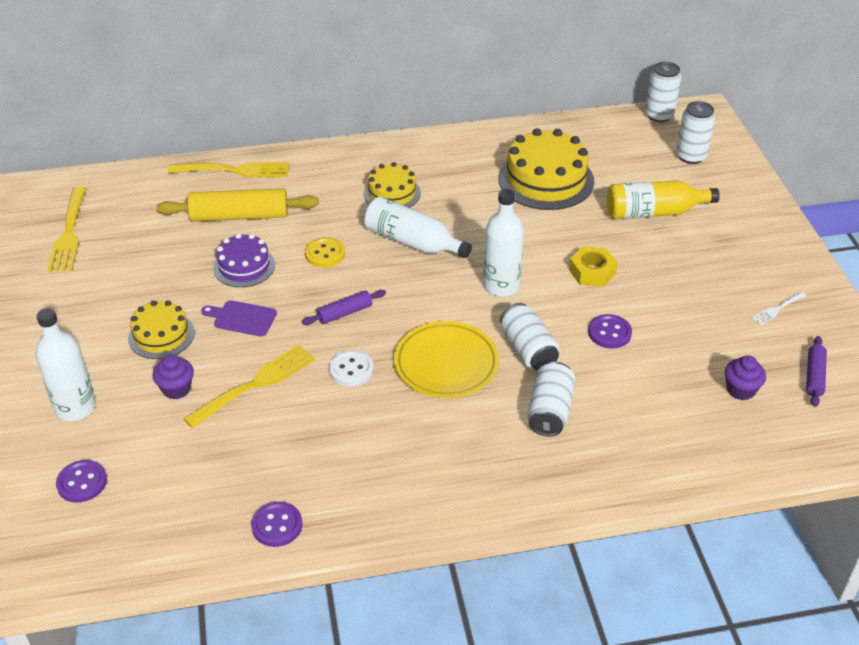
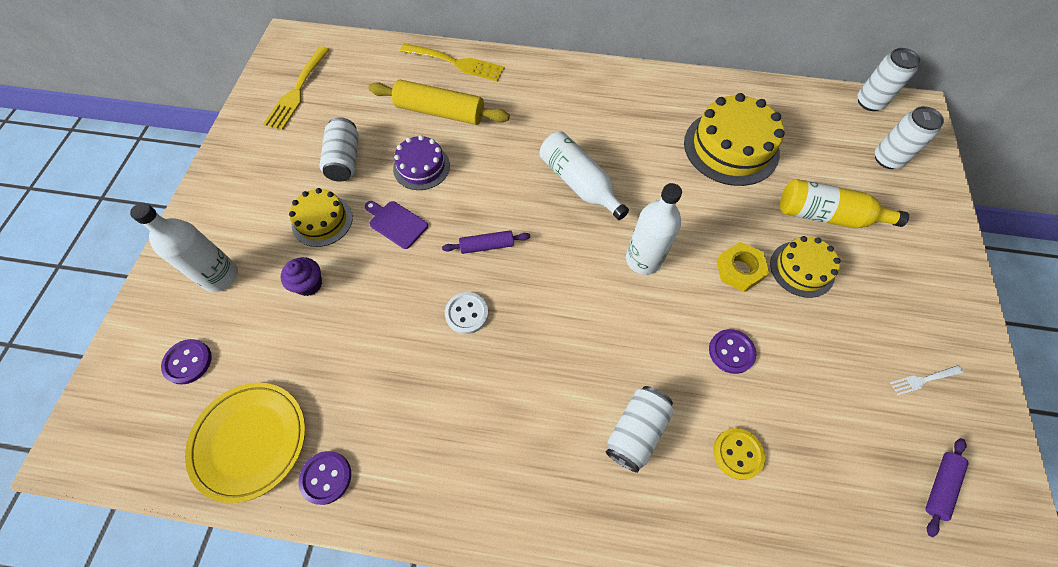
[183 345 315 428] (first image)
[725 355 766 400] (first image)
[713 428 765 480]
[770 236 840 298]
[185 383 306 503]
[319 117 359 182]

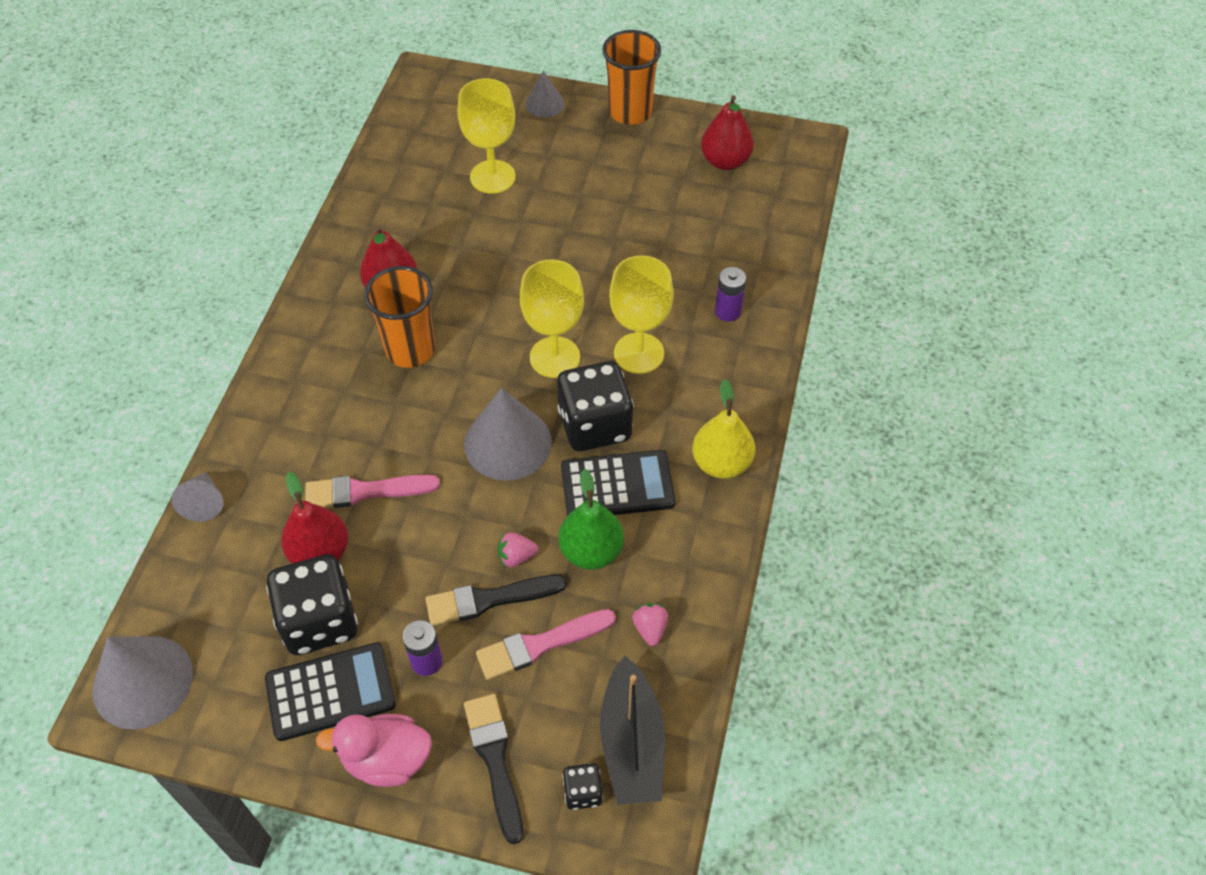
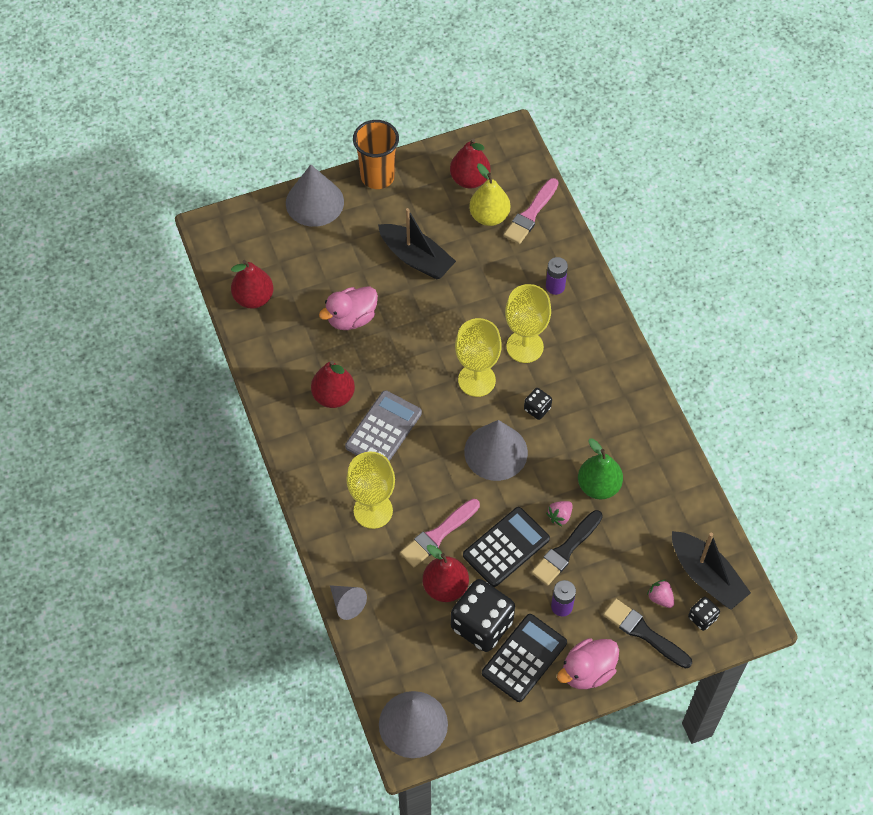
[231 260 273 309]
[319 286 378 330]
[378 208 456 279]
[346 452 395 529]
[503 178 559 244]
[463 507 550 587]
[647 580 674 608]
[469 163 510 226]
[345 390 422 461]
[286 164 344 227]
[524 388 552 420]

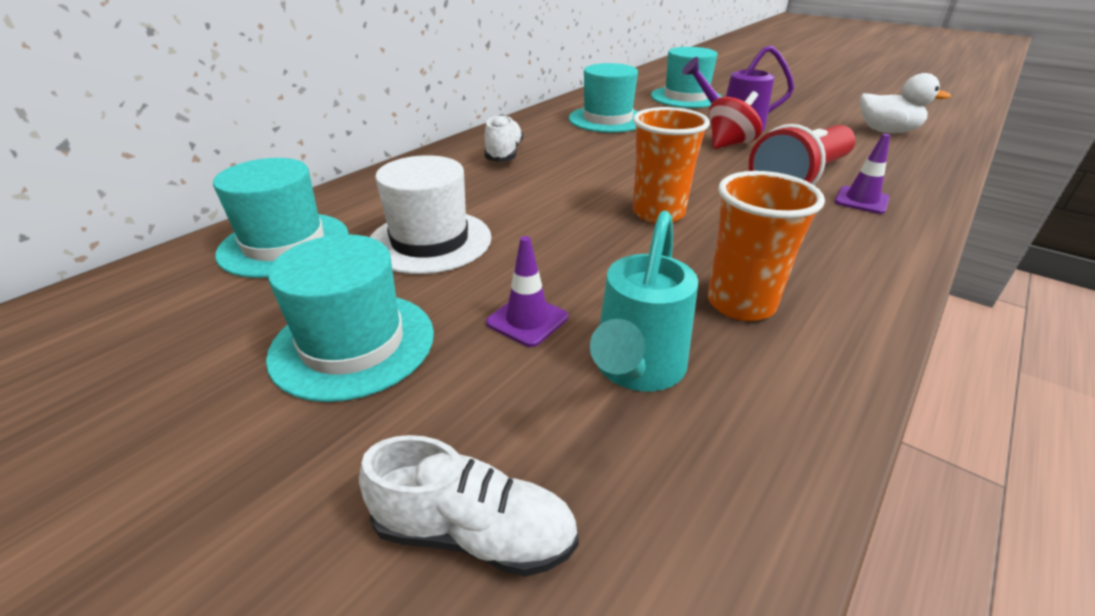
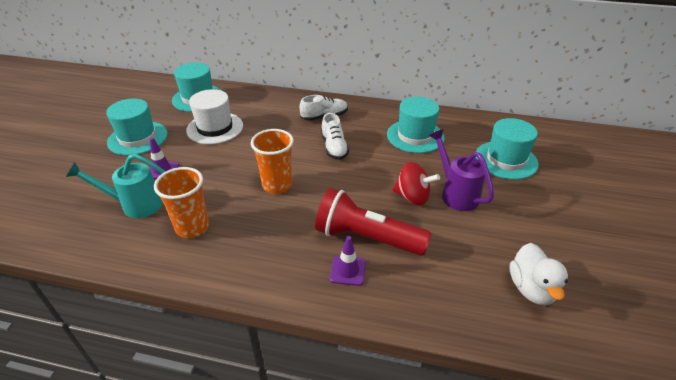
[321 113 349 160]

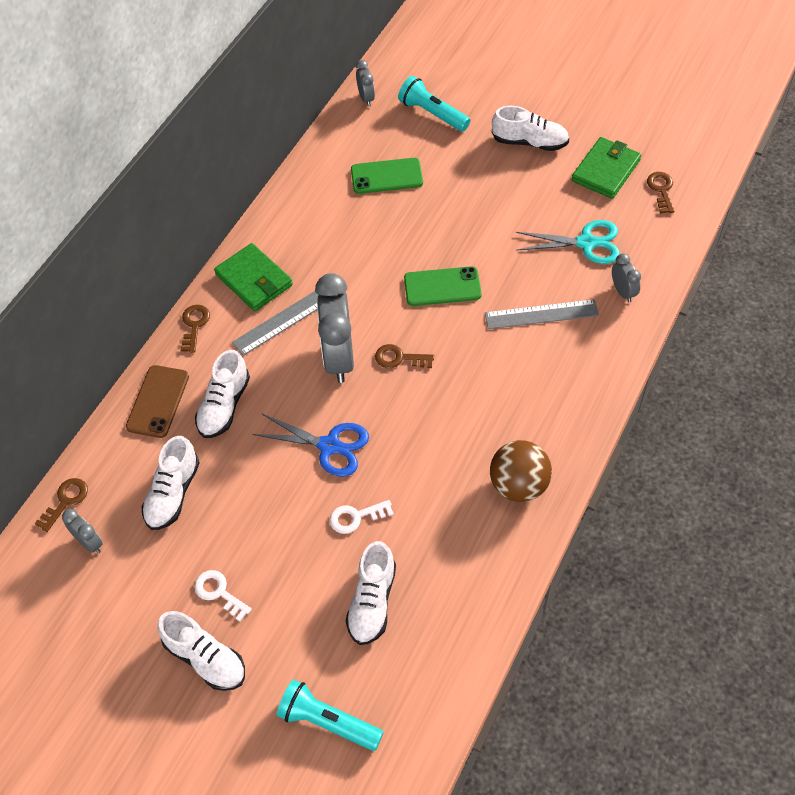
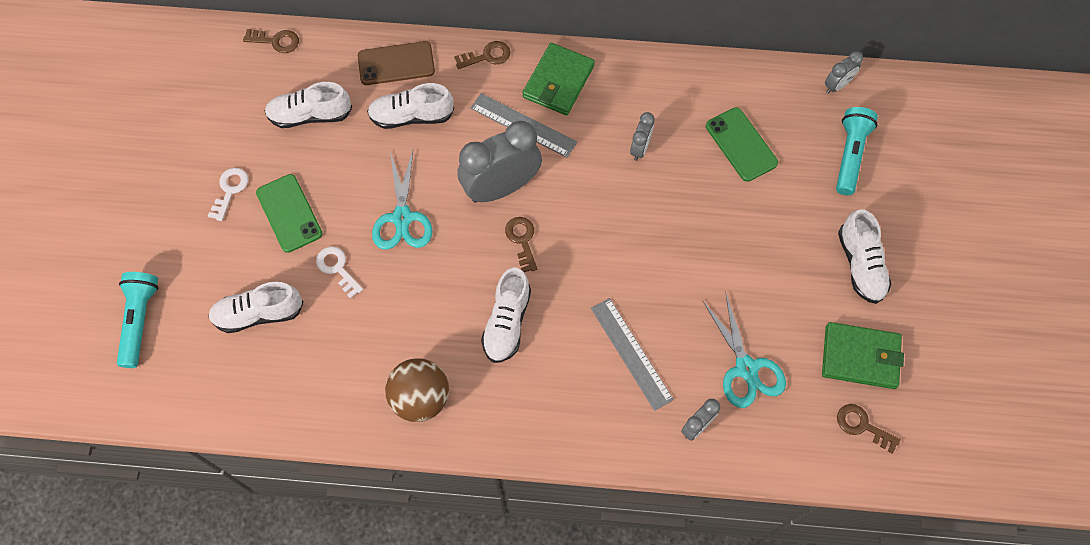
[630 112 655 161]
[481 268 531 363]
[256 174 323 253]
[372 150 432 250]
[837 404 901 454]

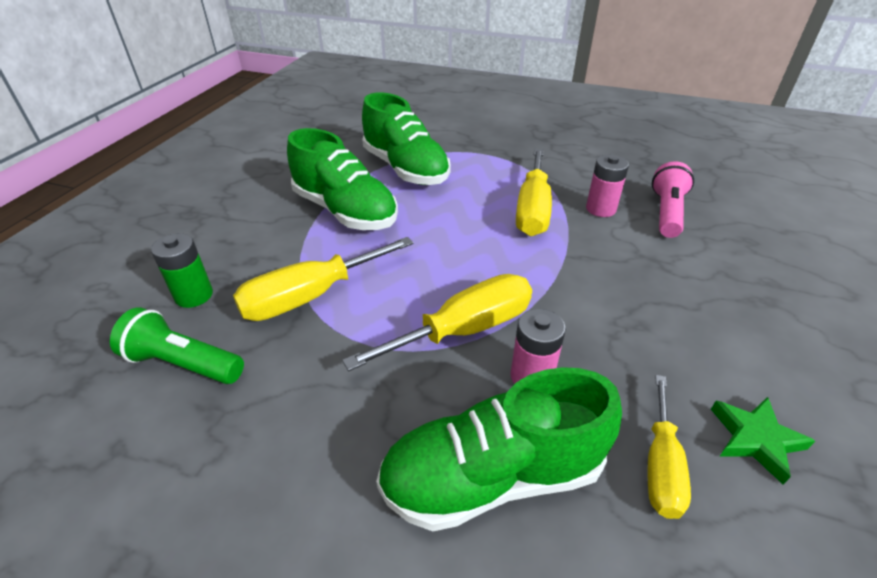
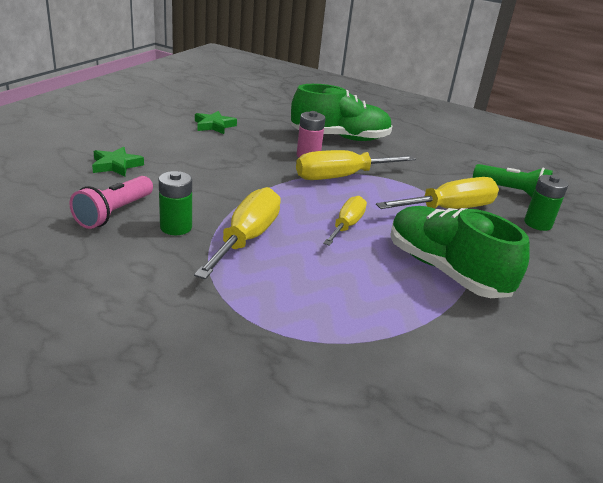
[362 93 451 185] (first image)
[92 146 144 177]
[323 196 367 246]
[159 171 192 235]

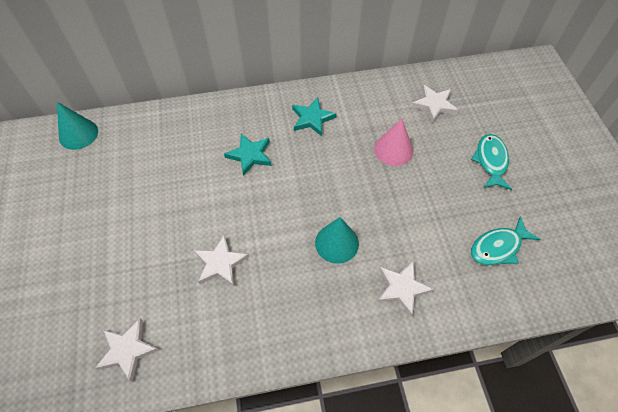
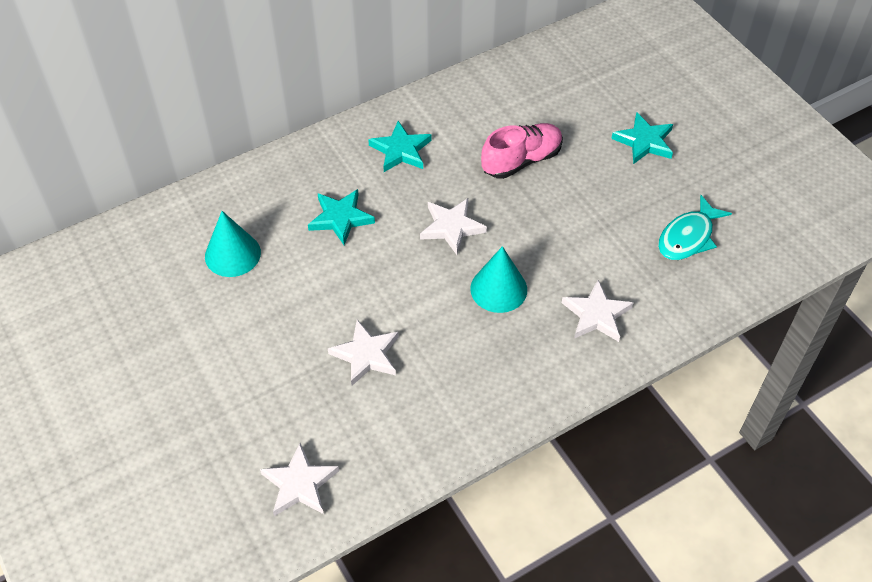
[205 211 261 277]
[420 198 487 255]
[481 123 563 179]
[611 112 673 164]

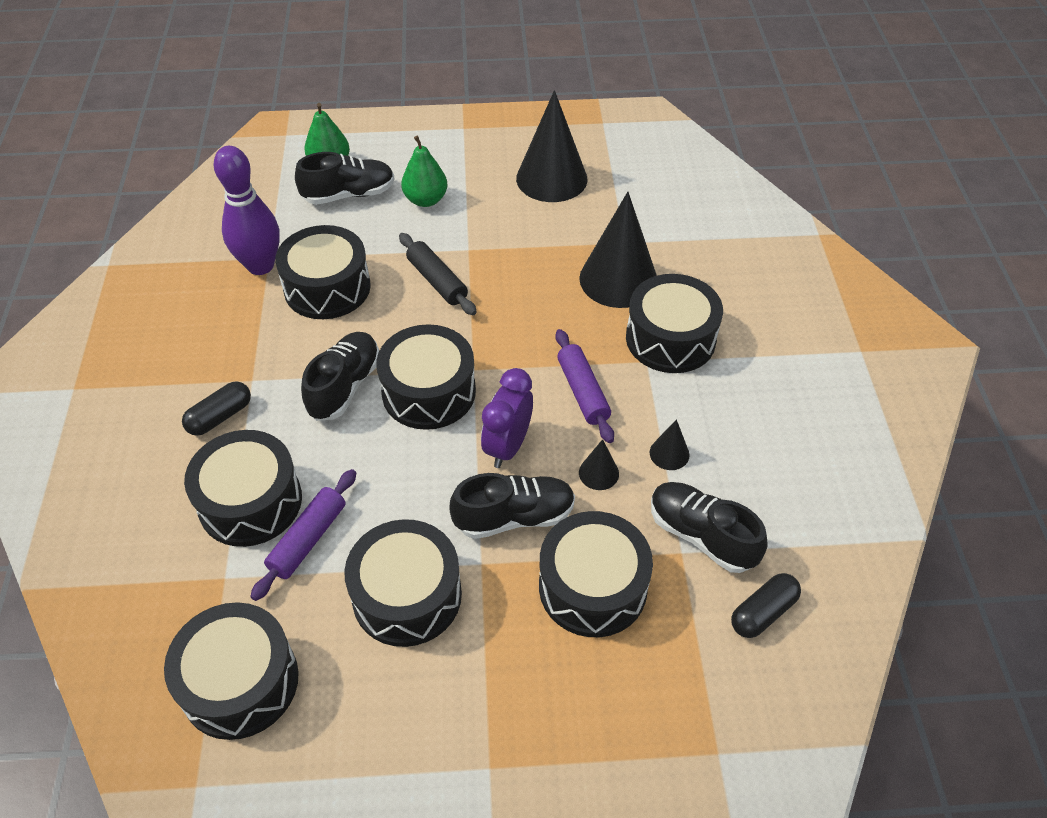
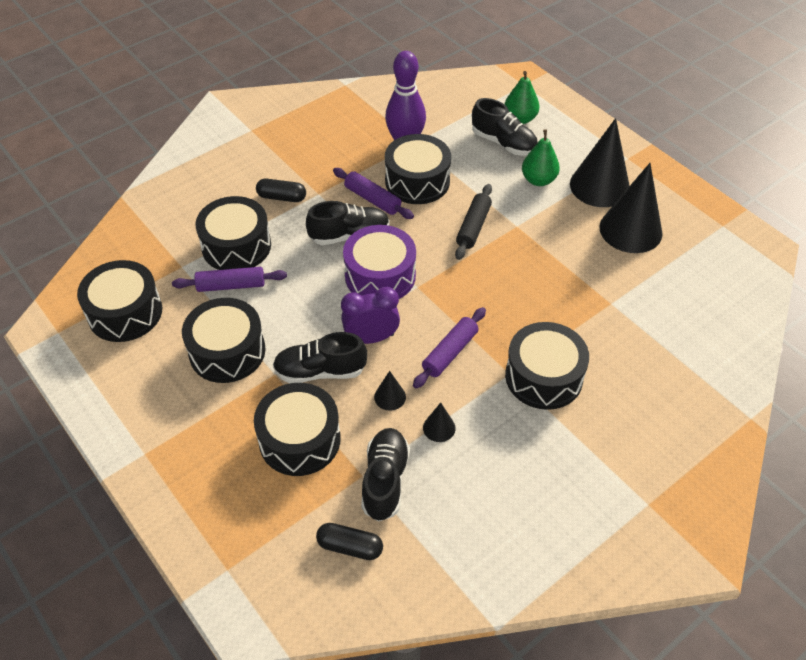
[333 168 414 219]
[570 118 630 207]
[343 225 416 299]
[273 332 367 383]

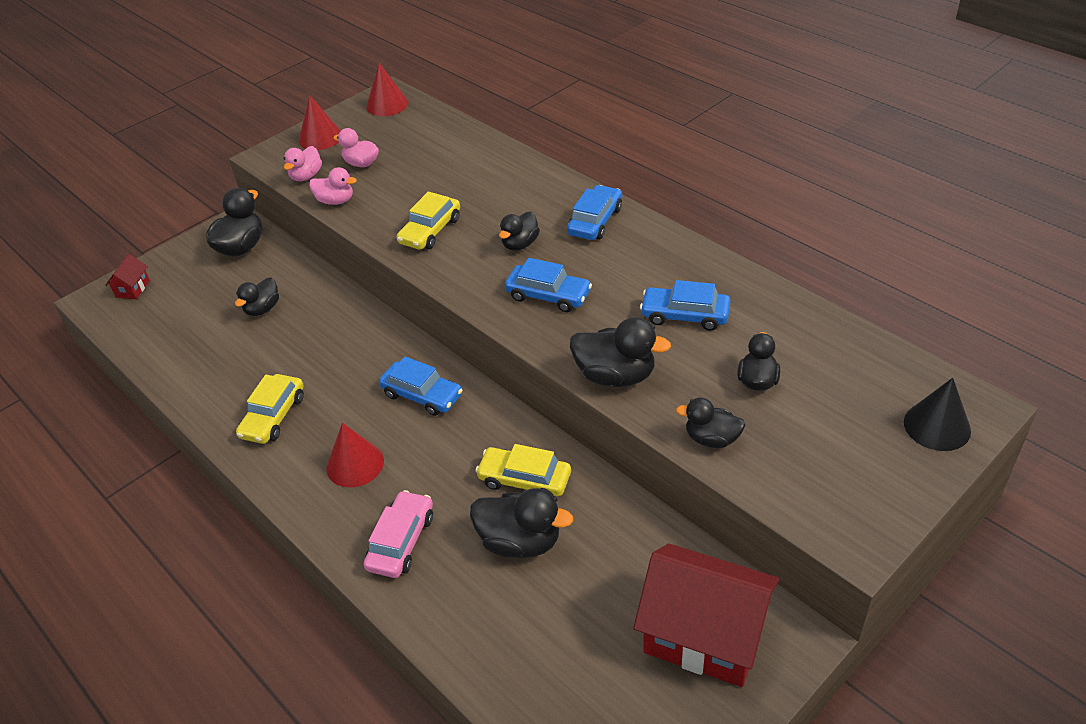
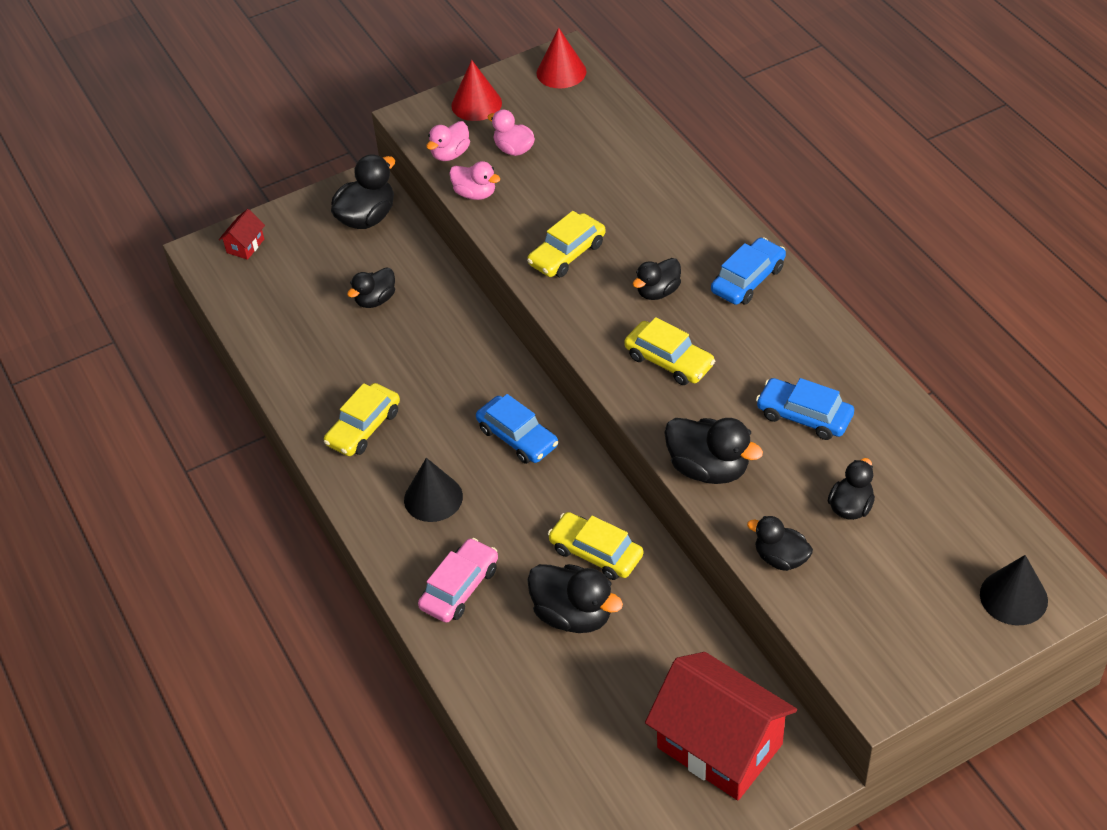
[404 458 463 522]
[624 317 715 385]

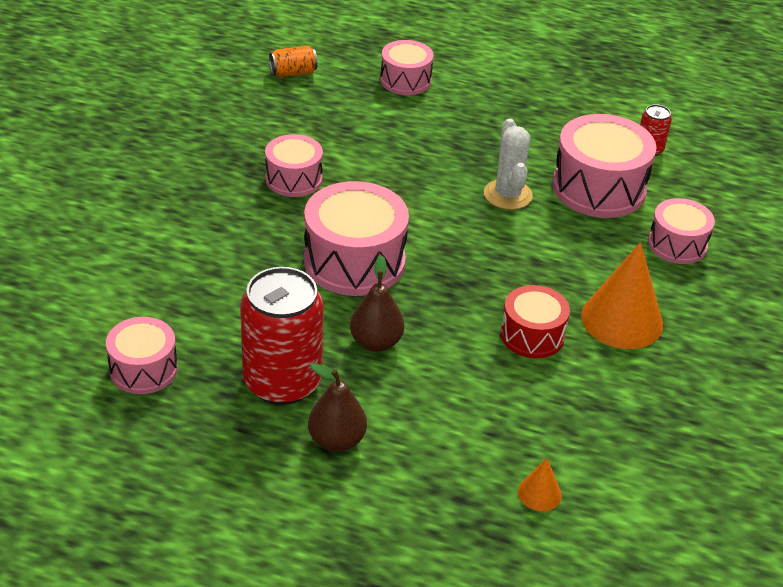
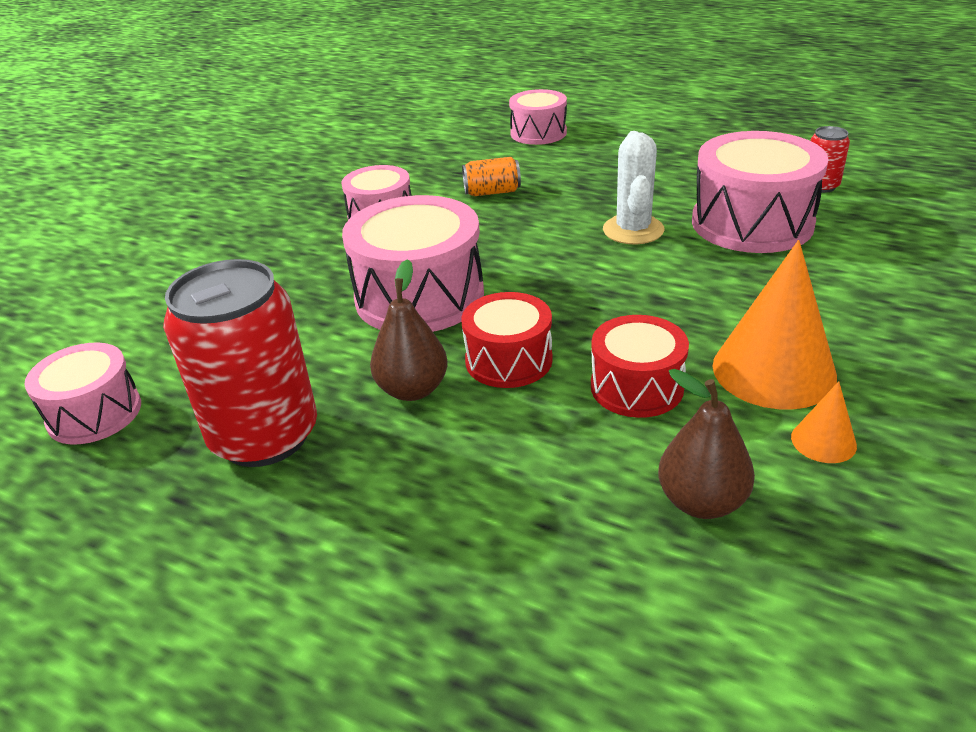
[648 198 715 264] (first image)
[461 292 553 388]
[462 157 521 196]
[658 369 755 519]
[791 381 857 463]

